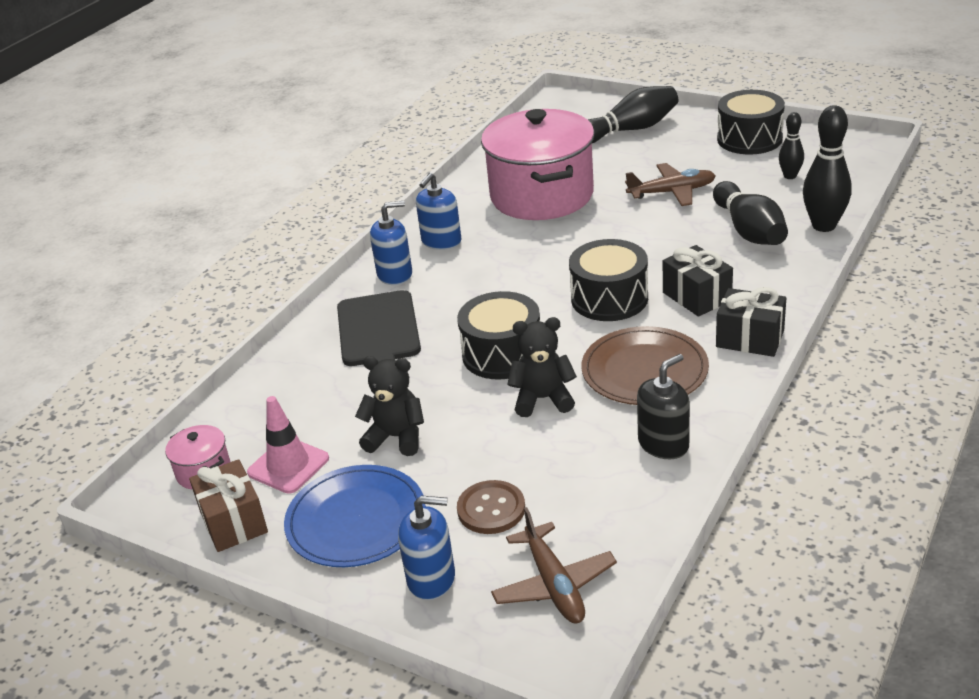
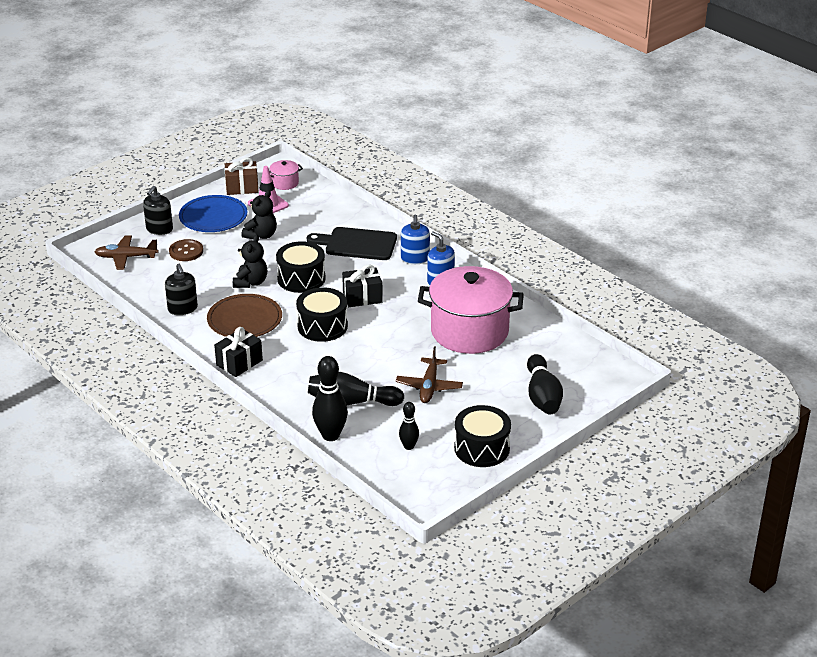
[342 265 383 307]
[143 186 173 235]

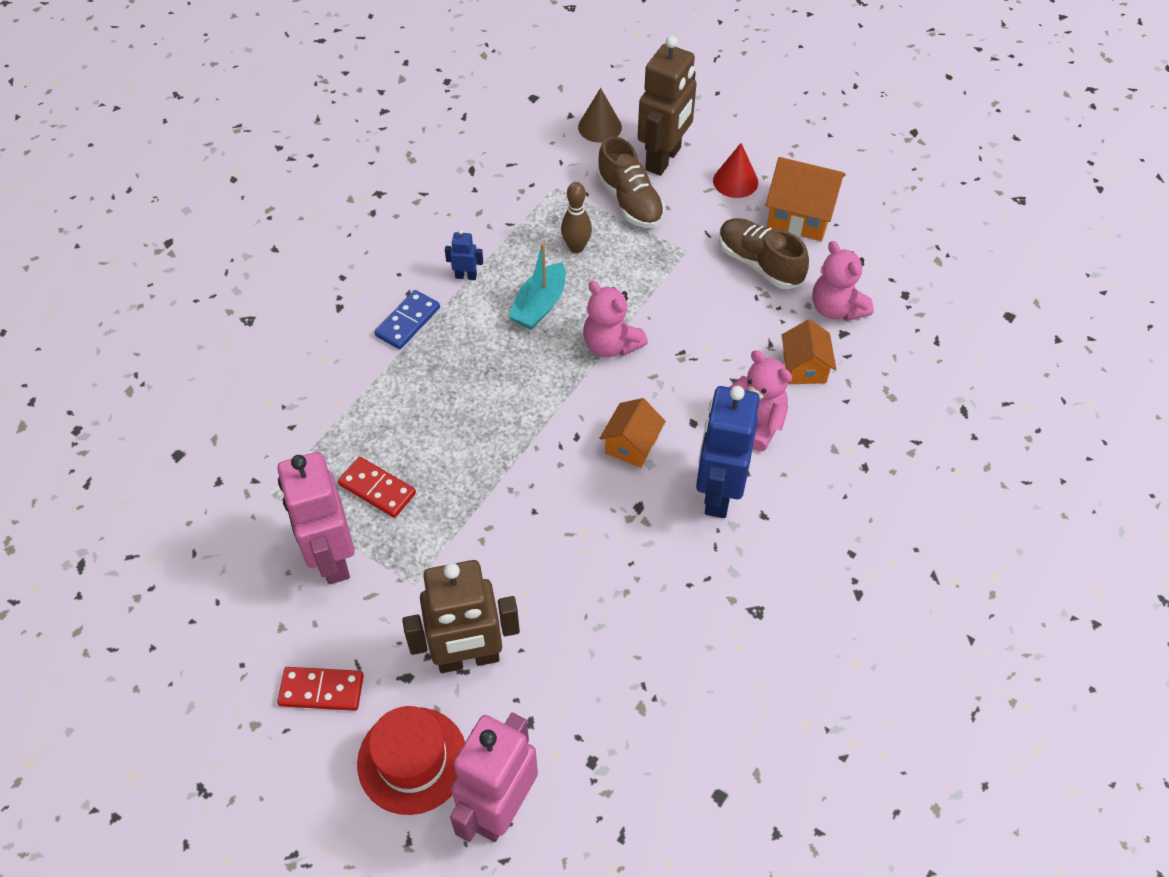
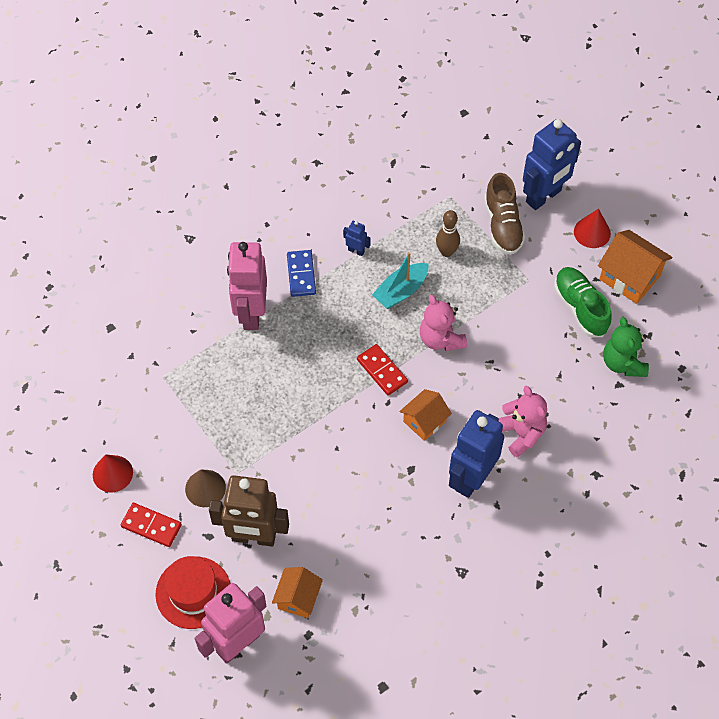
[93 454 133 492]
[227 242 267 330]
[357 344 408 396]
[185 470 226 507]
[272 567 323 618]
[523 119 581 210]
[554 267 612 337]
[603 317 649 377]
[287 250 316 297]

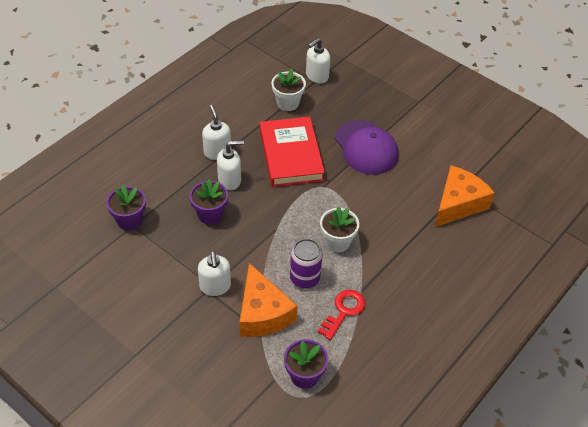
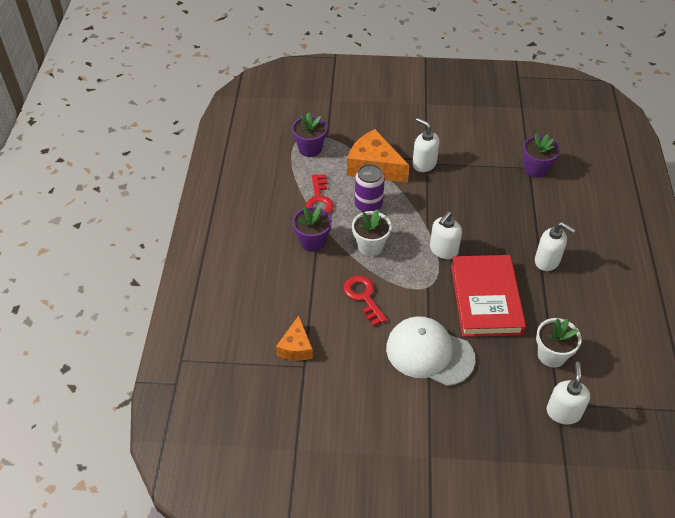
[344 276 387 326]
[292 206 332 252]
[430 211 462 259]
[386 316 475 386]
[451 255 526 337]
[276 316 313 360]

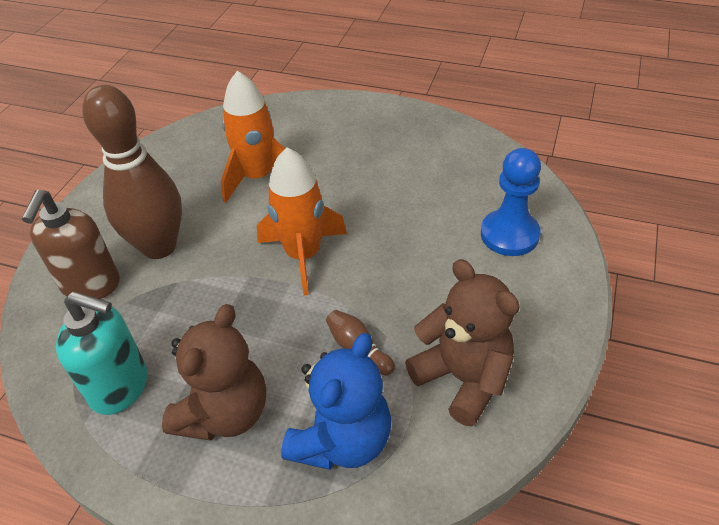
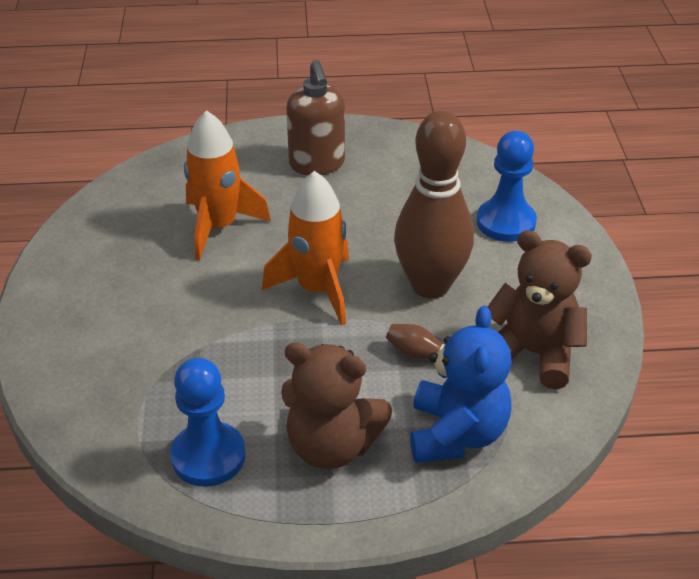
[286 60 345 175]
[394 111 474 299]
[170 358 245 487]
[281 342 392 469]

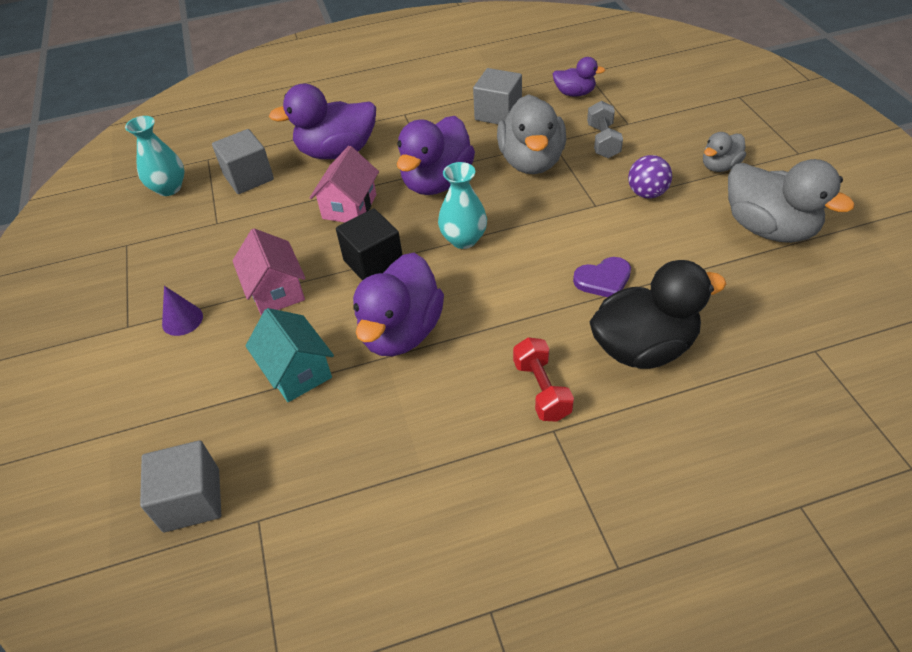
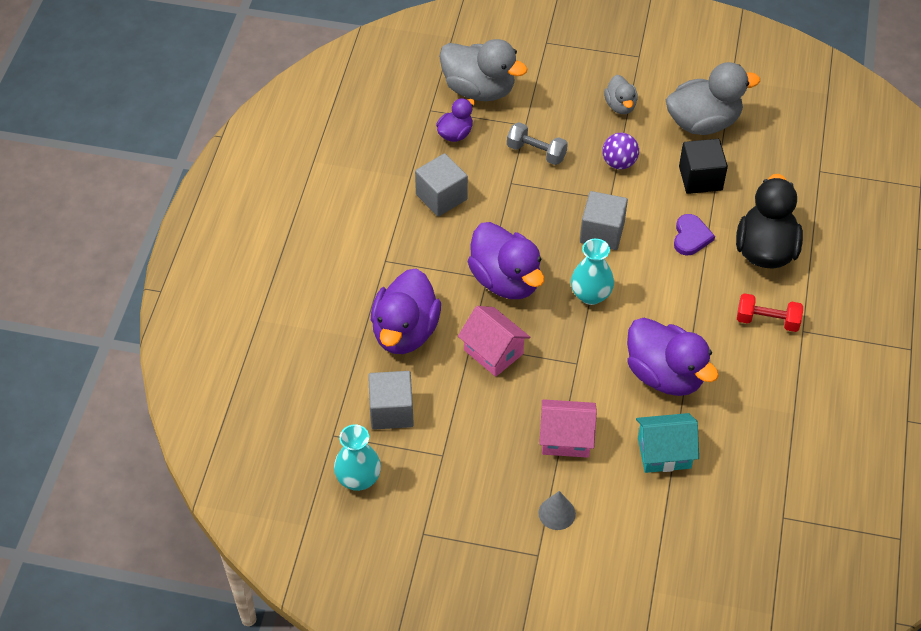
[580 191 628 250]
[679 139 728 194]
[439 39 527 101]
[538 491 576 530]

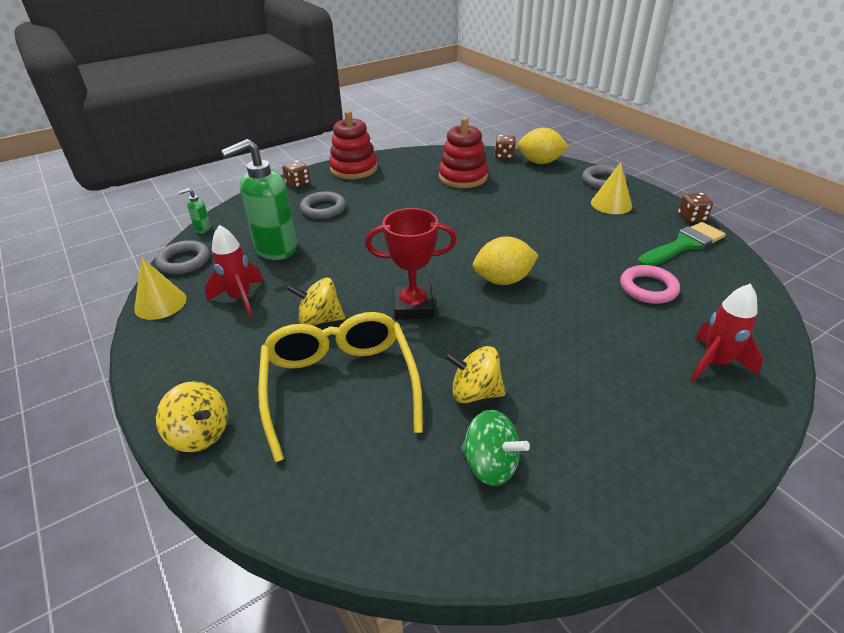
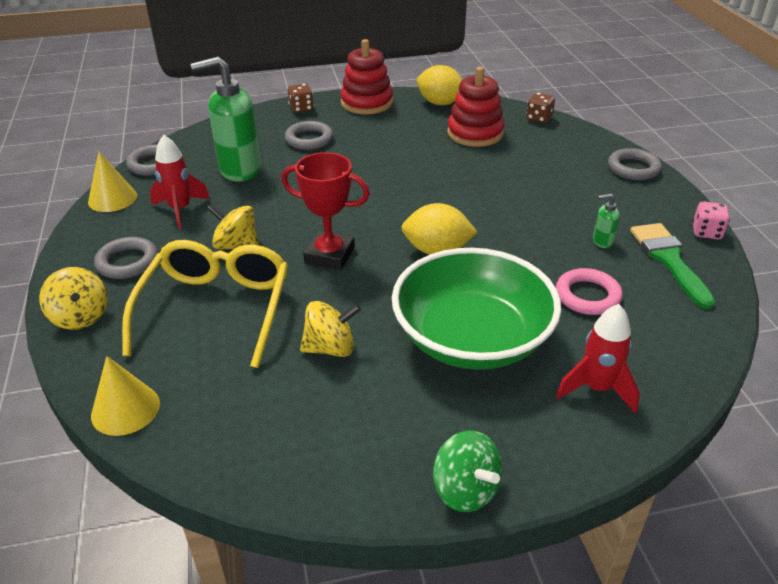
[94 237 158 279]
[392 248 561 370]
[593 194 620 248]
[433 430 503 512]
[417 65 462 105]
[91 356 160 436]
[693 202 730 239]
[300 301 361 357]
[630 223 715 309]

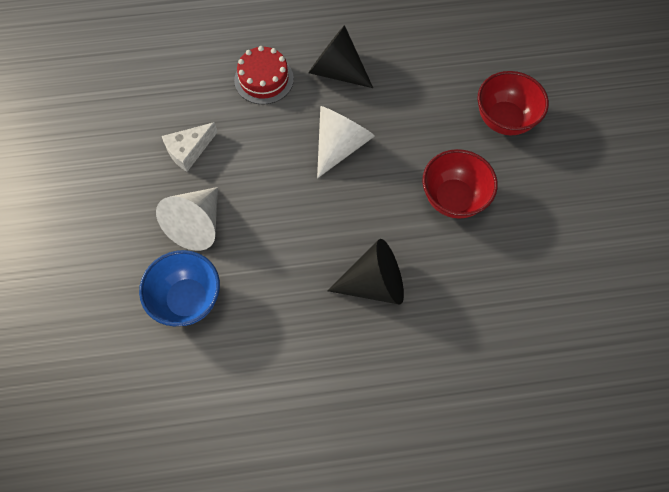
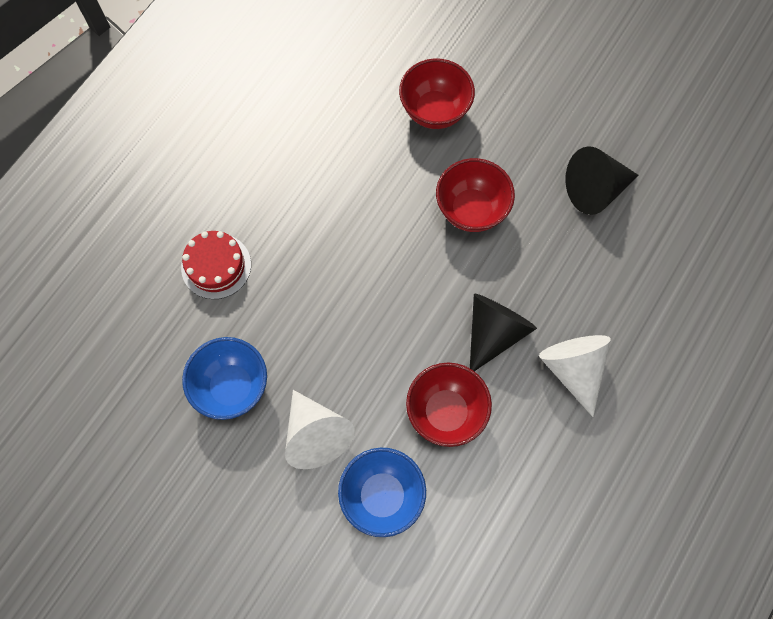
[406 363 492 447]
[565 146 638 215]
[539 335 611 417]
[182 337 267 420]

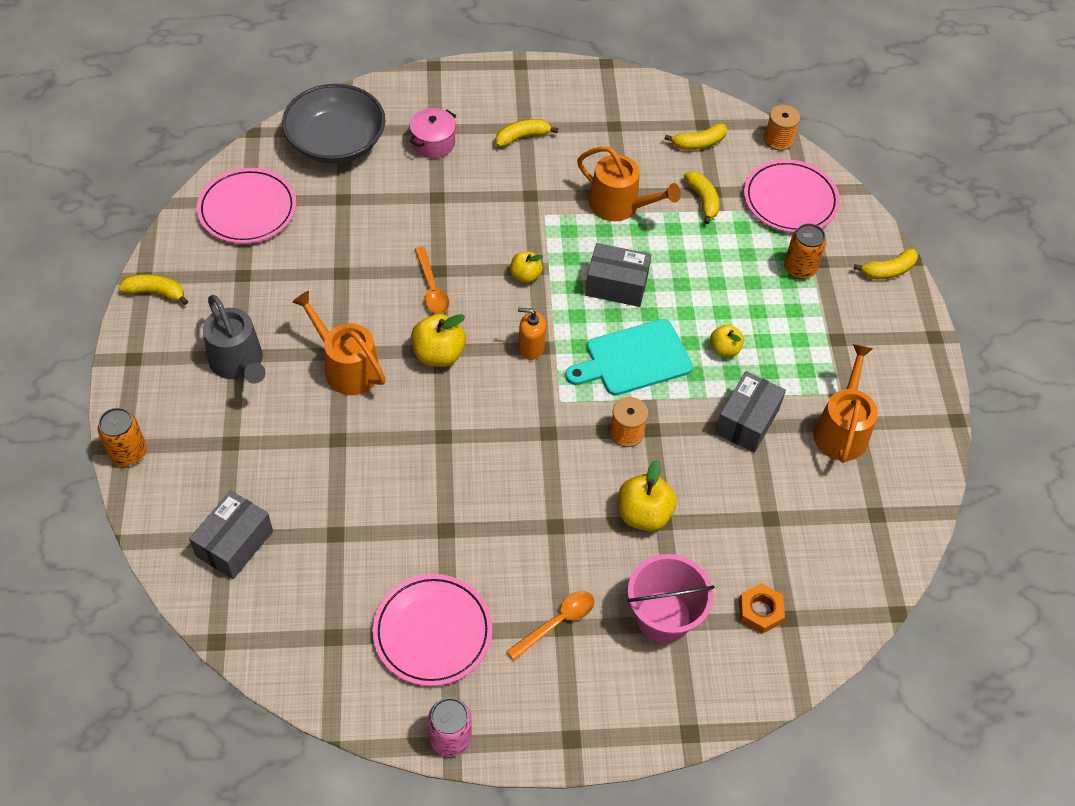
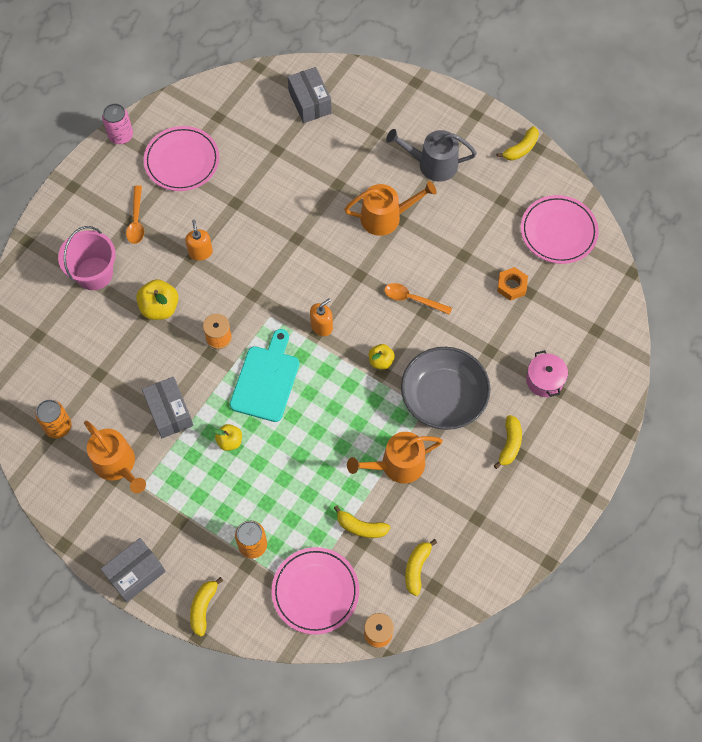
[411 314 466 367] (first image)
[185 220 213 261]
[35 400 71 438]
[401 347 490 430]
[101 538 166 602]
[497 267 528 301]

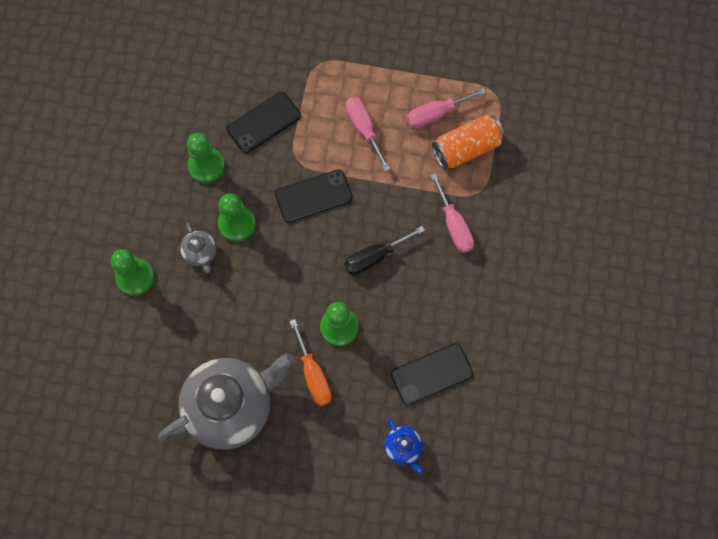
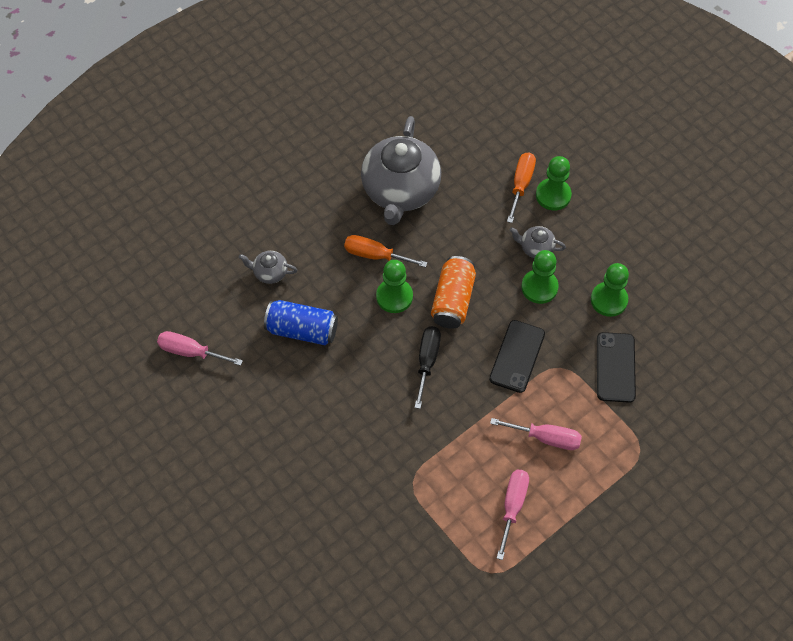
[507 152 536 223]
[157 331 243 366]
[431 256 476 329]
[264 300 338 345]
[239 251 297 284]

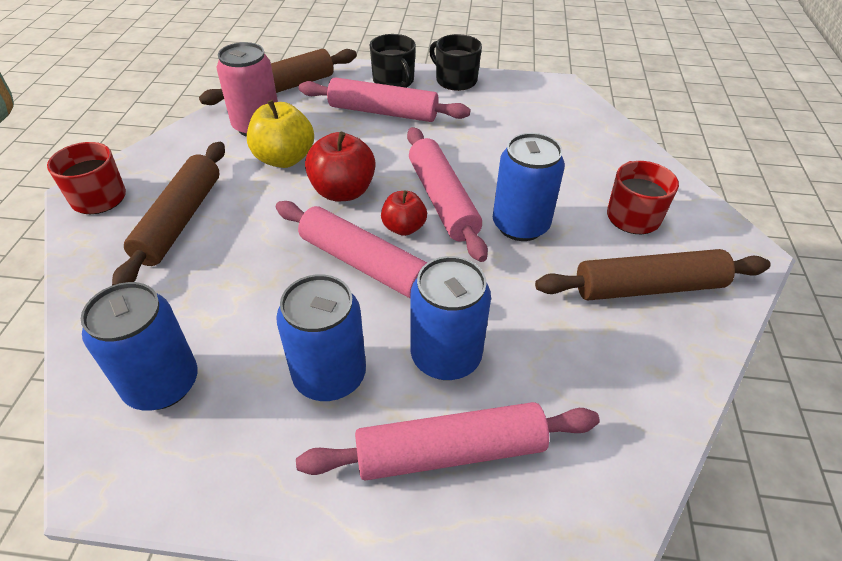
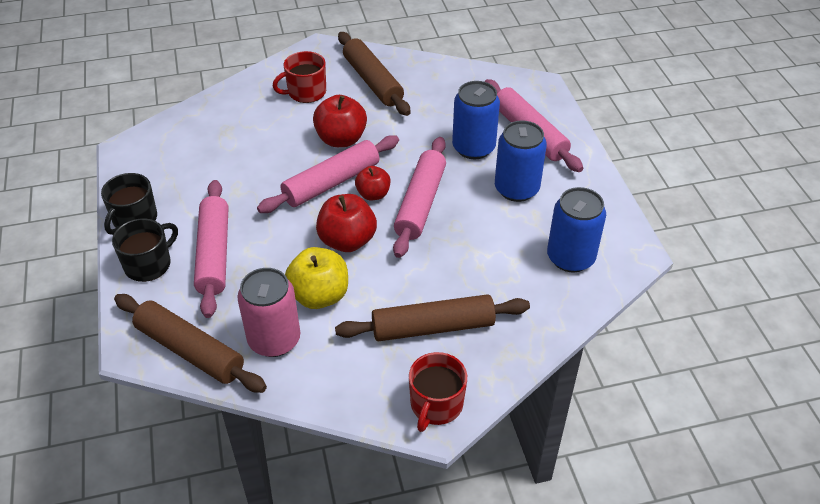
[313 95 367 147]

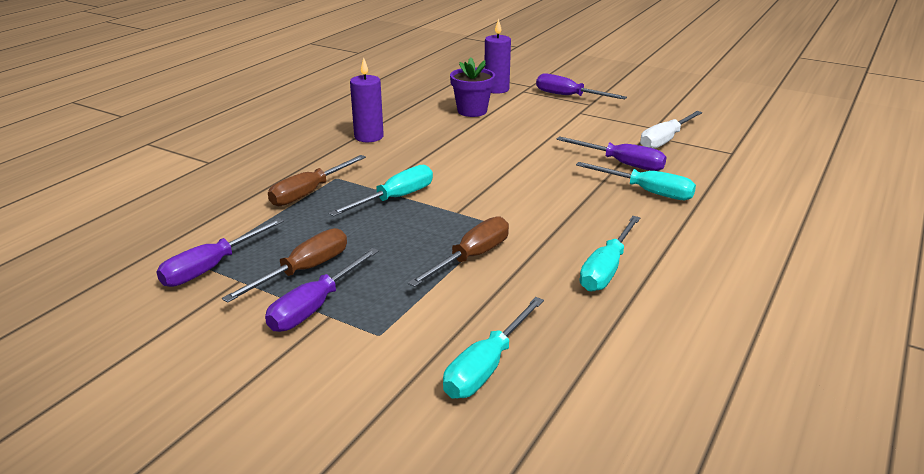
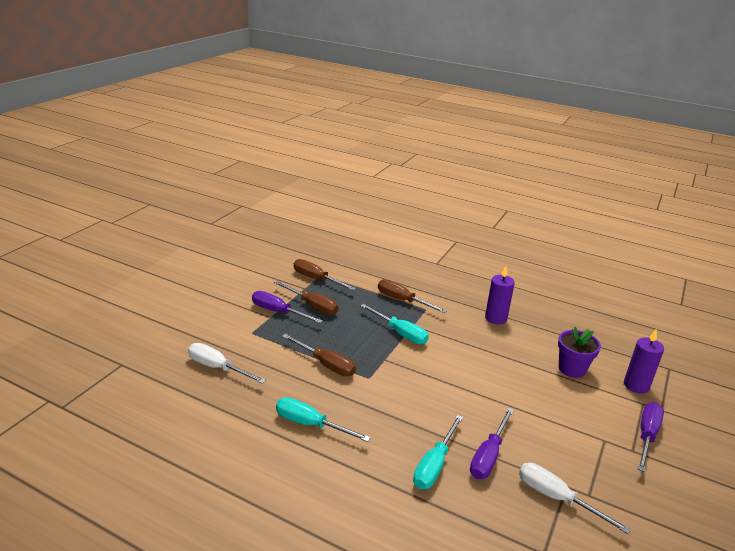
[294 259 356 291]
[188 343 266 384]

